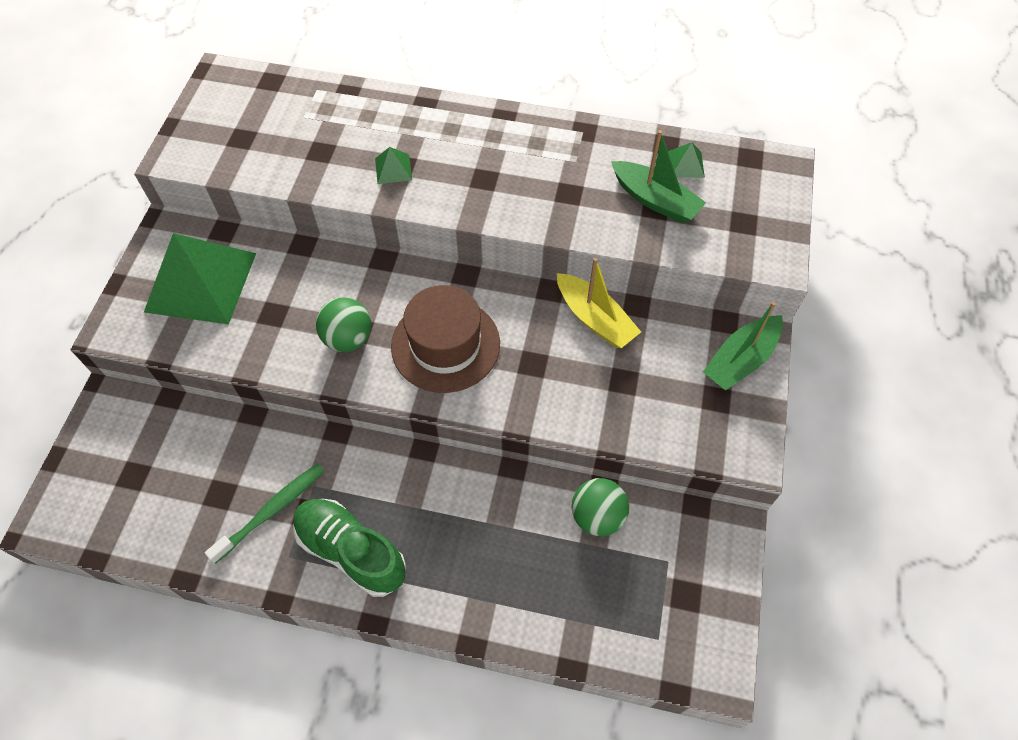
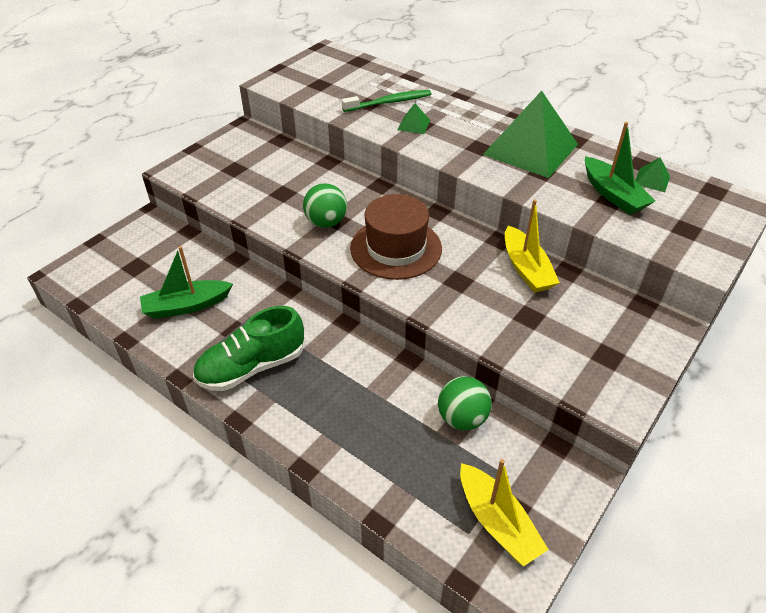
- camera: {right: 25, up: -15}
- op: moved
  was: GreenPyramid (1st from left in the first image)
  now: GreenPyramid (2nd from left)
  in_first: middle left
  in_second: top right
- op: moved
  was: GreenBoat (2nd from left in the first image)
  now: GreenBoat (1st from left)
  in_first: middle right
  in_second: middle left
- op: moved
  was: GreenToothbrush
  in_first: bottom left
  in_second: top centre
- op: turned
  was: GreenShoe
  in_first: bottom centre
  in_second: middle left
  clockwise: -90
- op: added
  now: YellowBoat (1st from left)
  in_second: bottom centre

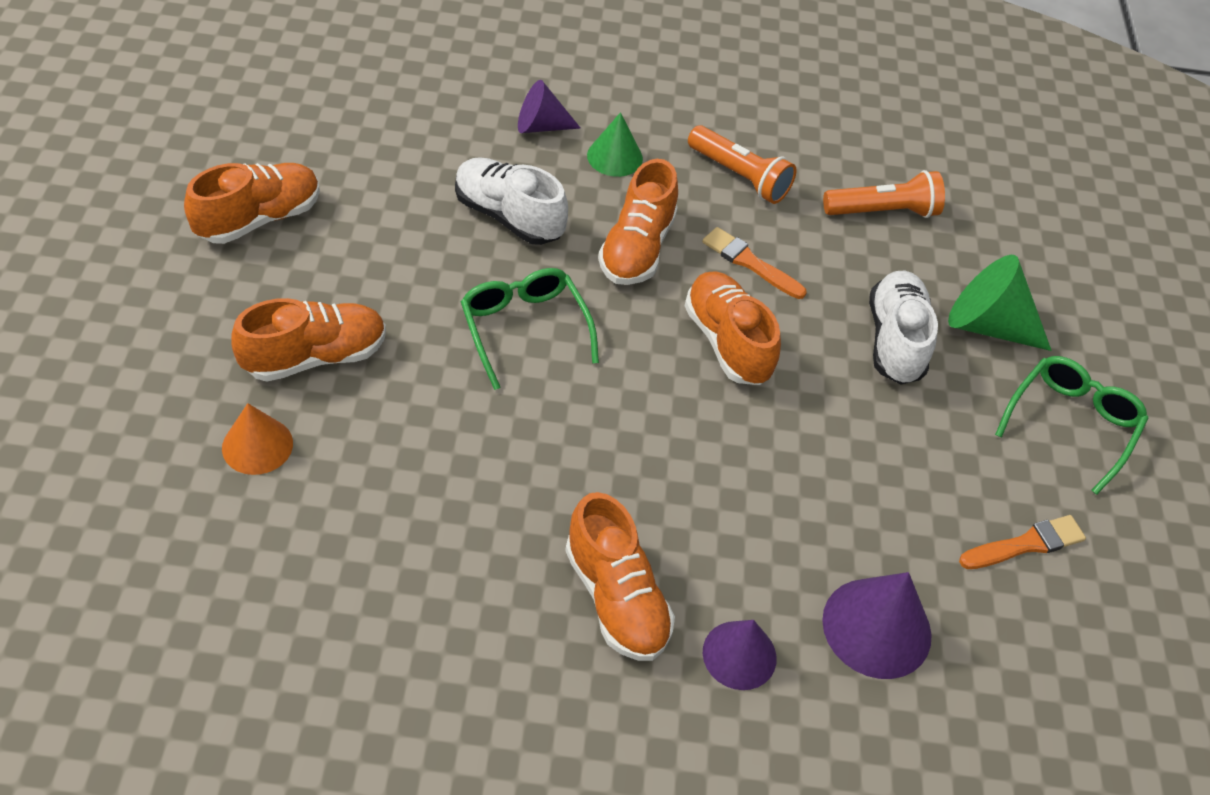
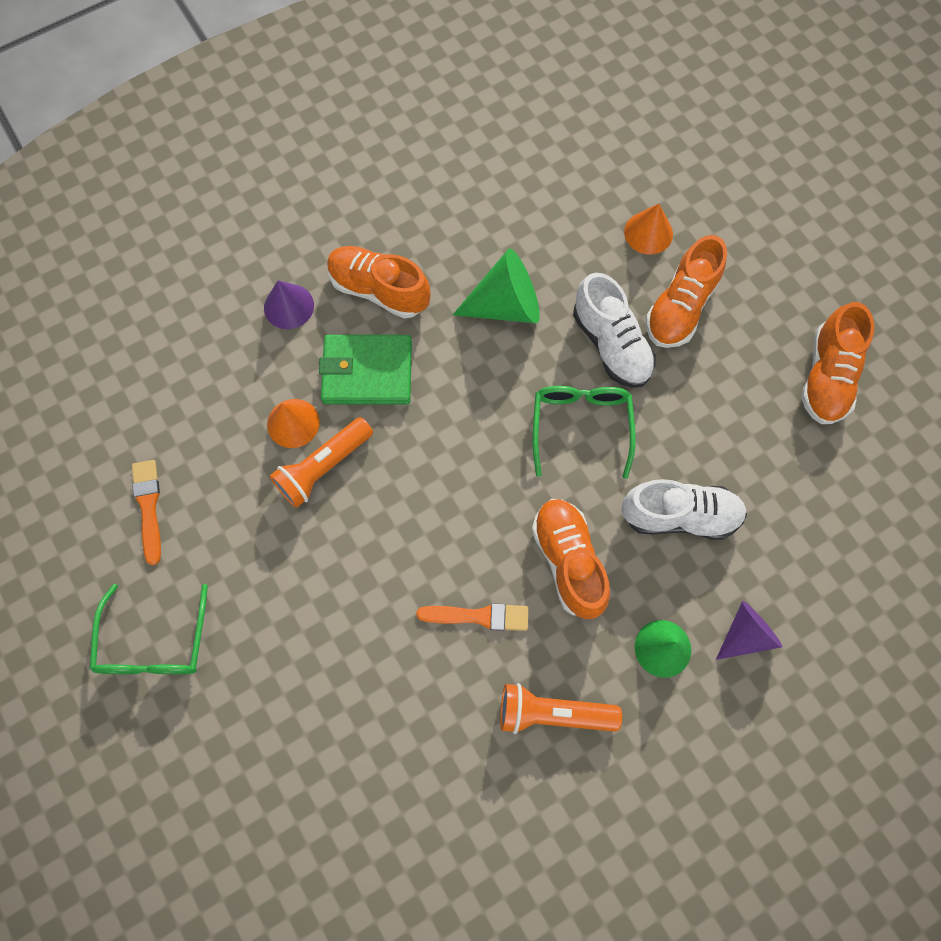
- camera: {right: 150, up: 20}
- op: moved
  was: OrangeFlashlight (2nd from left in the first image)
  now: OrangeFlashlight (1st from left)
  in_first: top right
  in_second: centre
- op: moved
  was: GreenCone (2nd from left in the first image)
  now: GreenCone (1st from left)
  in_first: middle right
  in_second: top centre
- op: turned
  was: GreenGlasses (1st from left in the first image)
  in_first: centre
  in_second: centre
  clockwise: -120
- op: removed
  was: OrangeShoe (5th from left)
  in_first: centre
- op: moved
  was: WhiteShoe (2nd from left in the first image)
  now: WhiteShoe (1st from left)
  in_first: middle right
  in_second: centre
- op: turned
  was: OrangeBrush (2nd from left in the first image)
  in_first: bottom right
  in_second: middle left
  clockwise: 135
- op: removed
  was: PurpleCone (3rd from left)
  in_first: bottom right
- op: added
  now: GreenWallet
  in_second: centre
- op: added
  now: OrangeCone (1st from left)
  in_second: middle left

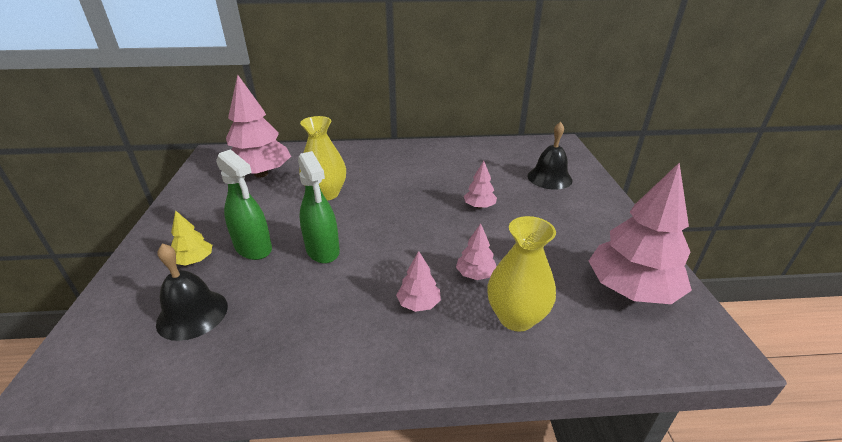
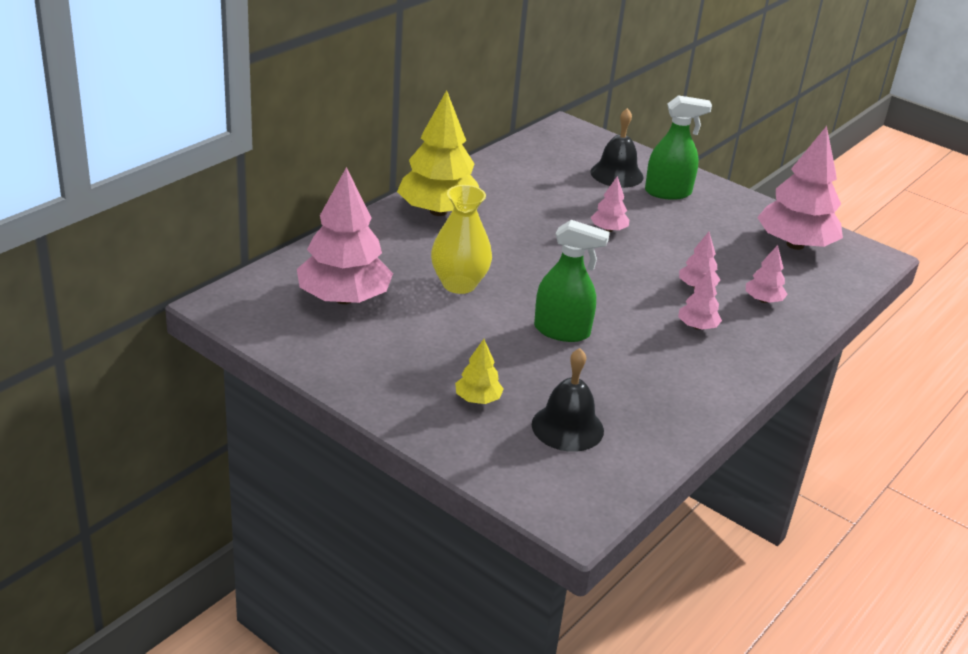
- camera: {right: -50, up: 0}
- op: moved
  was: GreenSprayBottle (1st from left in the first image)
  now: GreenSprayBottle (2nd from left)
  in_first: middle left
  in_second: top right
- op: replaced
  was: YellowVase (2nd from left)
  now: PinkTree (5th from left)
  in_first: centre
  in_second: middle right
- op: added
  now: YellowTree (1st from left)
  in_second: top centre

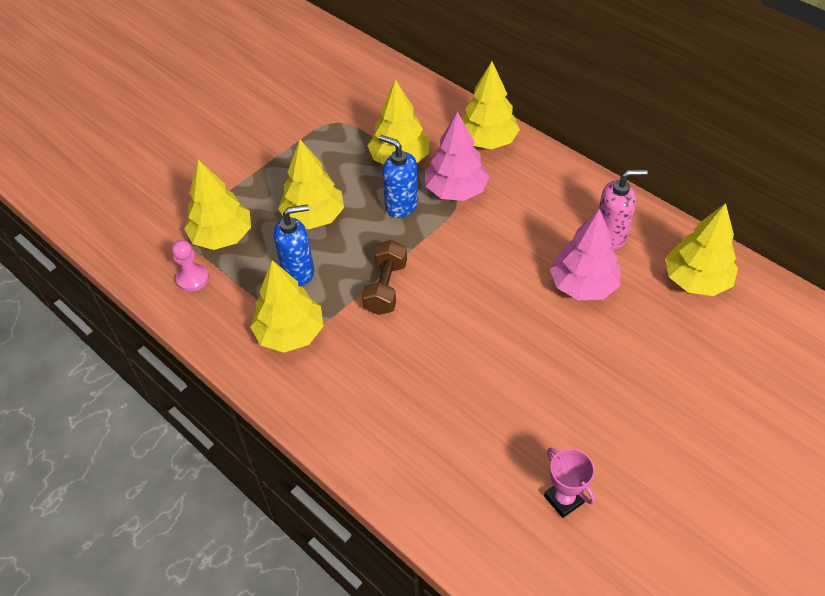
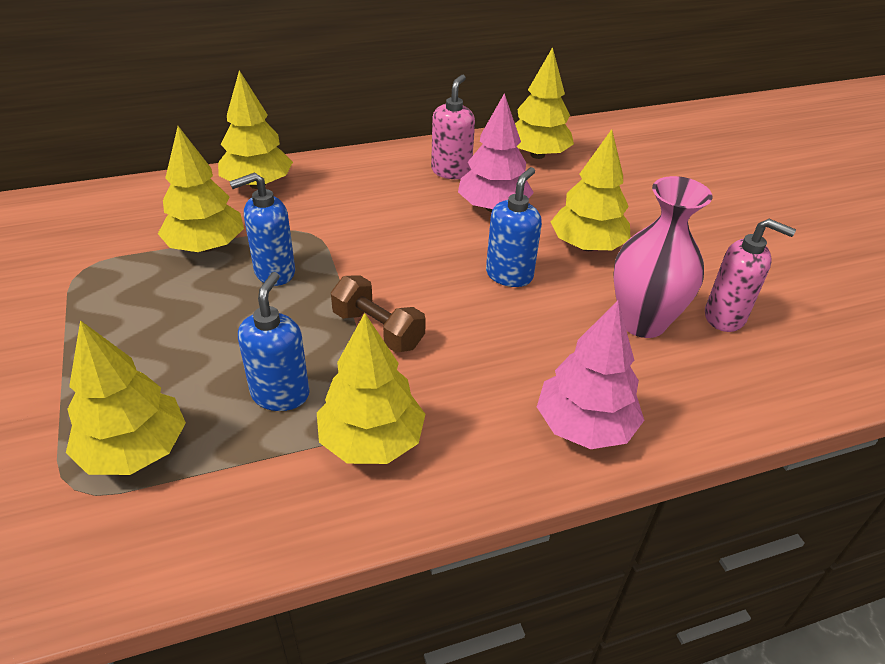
- camera: {right: -65, up: -10}
- op: moved
  was: PinkTree (1st from left in the first image)
  now: PinkTree (2nd from left)
  in_first: top centre
  in_second: middle right
- op: moved
  was: YellowTree (3rd from left in the first image)
  now: YellowTree (6th from left)
  in_first: top centre
  in_second: top right
- op: removed
  was: PinkPawn
  in_first: middle left
- op: replaced
  was: PinkTrophy
  now: PinkSoapDispenser (2nd from left)
  in_first: bottom right
  in_second: middle right
- op: added
  now: BlueSoapDispenser (3rd from left)
  in_second: centre
- op: added
  now: PinkVase
  in_second: middle right

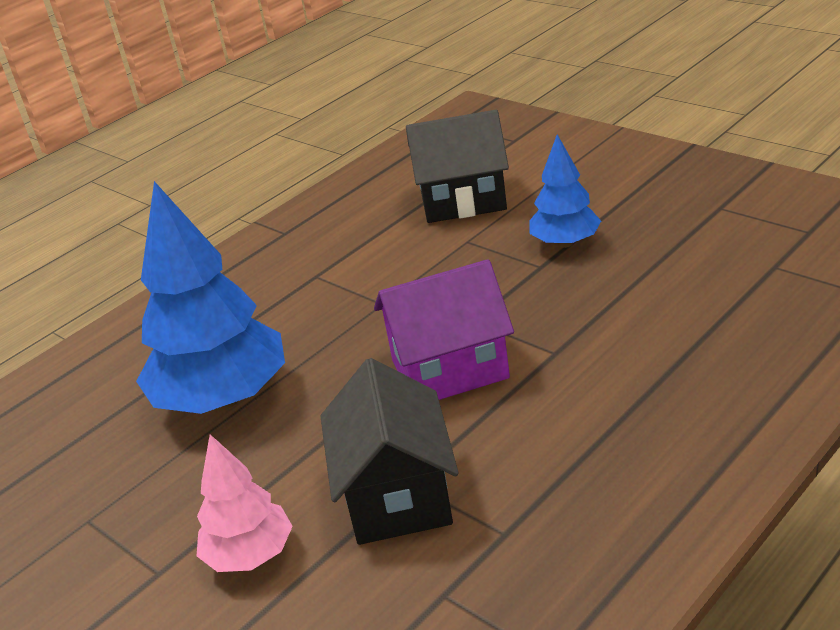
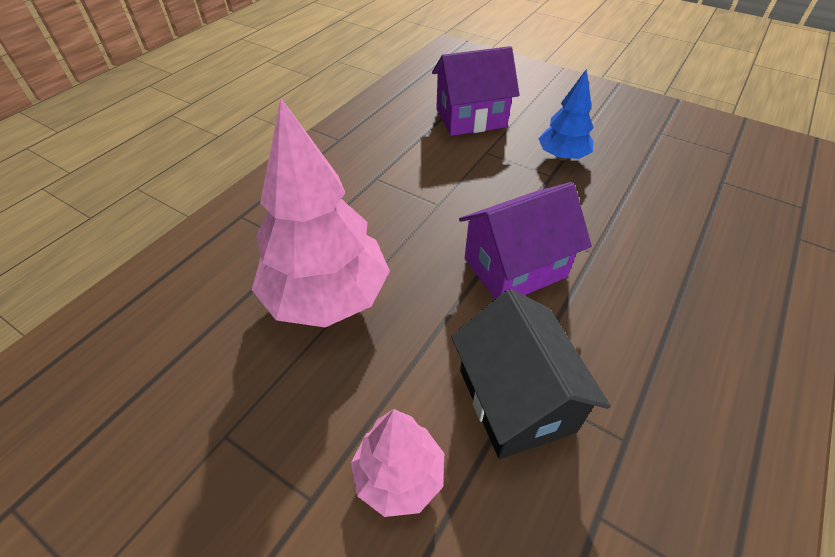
- camera: {right: -15, up: 15}
- op: recoloured
  was: BlackHouse (2nd from left)
  now: PurpleHouse (1st from left)
  in_first: top centre
  in_second: top centre
- op: recoloured
  was: BlueTree (1st from left)
  now: PinkTree (1st from left)
  in_first: middle left
  in_second: centre

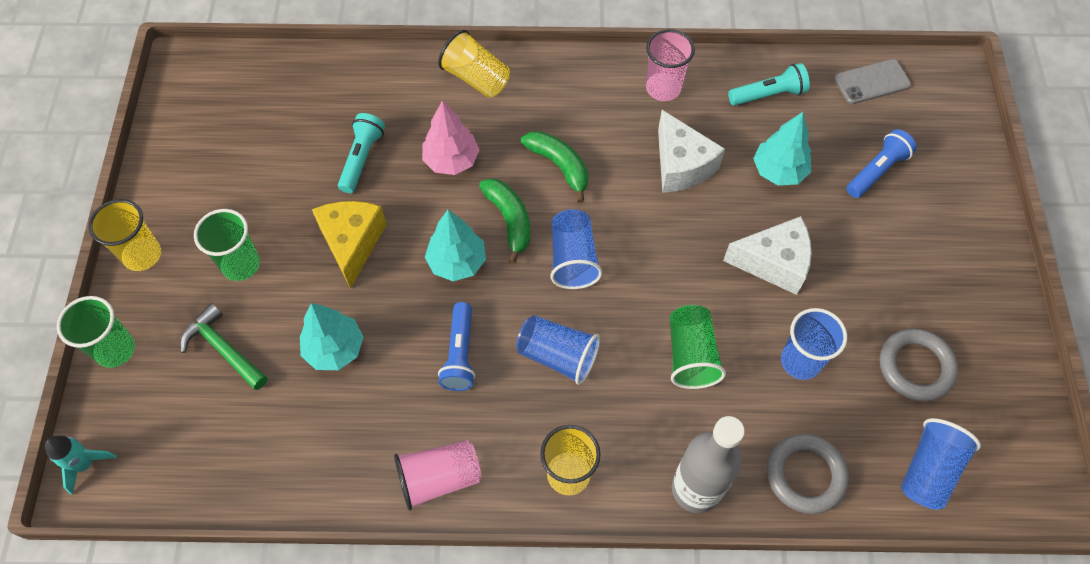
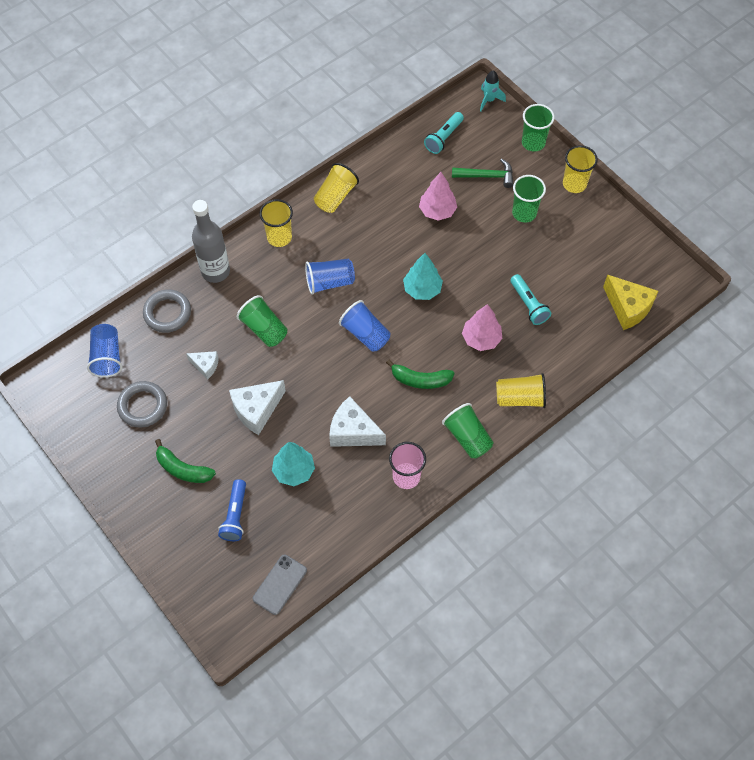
- camera: {right: 140, up: 0}
- op: moved
  was: TurquoiseFlashlight (2nd from left in the first image)
  now: TurquoiseFlashlight (1st from left)
  in_first: top right
  in_second: top centre
- op: moved
  was: GreenBanana (1st from left)
  in_first: centre
  in_second: middle left
- op: moved
  was: YellowCheese
  in_first: middle left
  in_second: middle right
- op: removed
  was: BlueFlashlight (1st from left)
  in_first: centre
- op: recoloured
  was: TurquoiseTree (1st from left)
  now: PinkTree (1st from left)
  in_first: middle left
  in_second: top centre
- op: replaced
  was: BlueCup (3rd from left)
  now: WhiteCheese (1st from left)
  in_first: middle right
  in_second: middle left
- op: recoloured
  was: PinkCup (1st from left)
  now: YellowCup (2nd from left)
  in_first: bottom centre
  in_second: top centre
- op: added
  now: GreenCup (2nd from left)
  in_second: centre

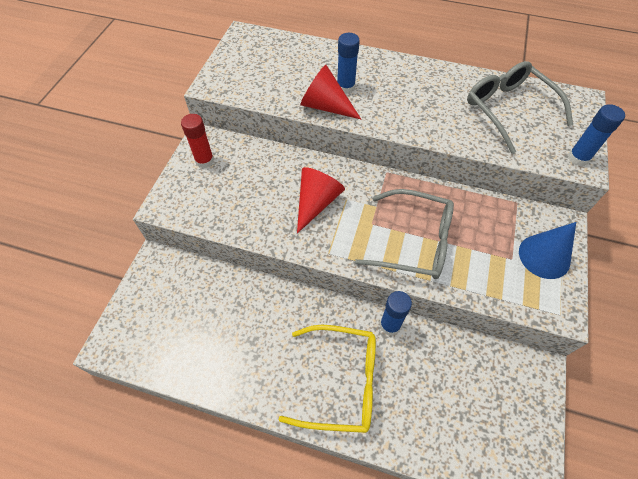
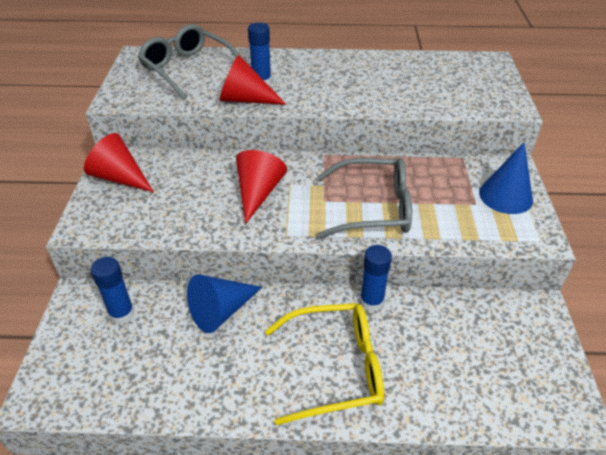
- camera: {right: -15, up: -15}
- op: moved
  was: GreyGlasses (2nd from left in the first image)
  now: GreyGlasses (1st from left)
  in_first: top right
  in_second: top left
- op: moved
  was: BlueGlueStick (3rd from left in the first image)
  now: BlueGlueStick (1st from left)
  in_first: top right
  in_second: middle left
- op: replaced
  was: RedGlueStick
  now: RedCone (1st from left)
  in_first: top left
  in_second: middle left
- op: added
  now: BlueCone (1st from left)
  in_second: centre

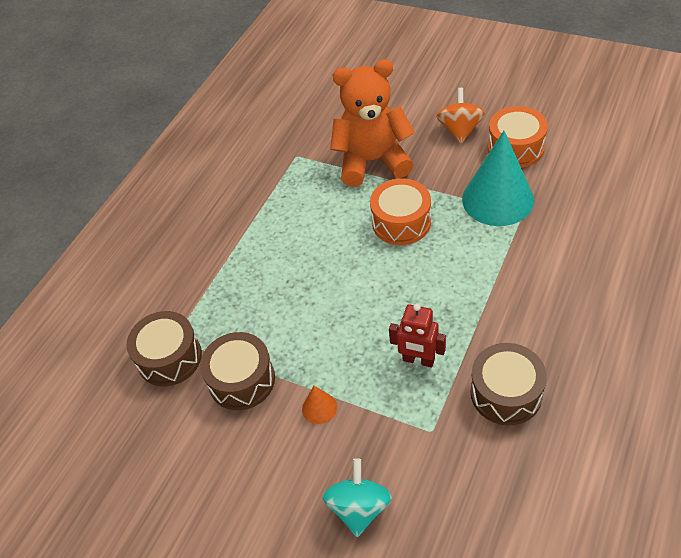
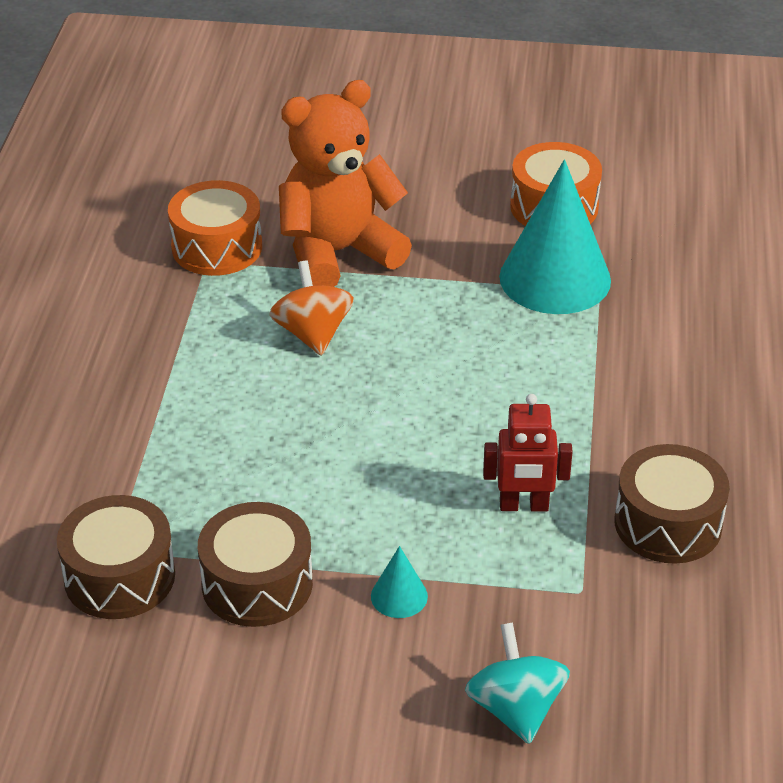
- camera: {right: -25, up: -10}
- op: moved
  was: OrangeSpinningTop
  in_first: top right
  in_second: centre
- op: moved
  was: OrangeDrum (1st from left)
  in_first: centre
  in_second: top left
- op: recoloured
  was: OrangeCone
  now: TurquoiseCone (1st from left)
  in_first: bottom centre
  in_second: bottom centre

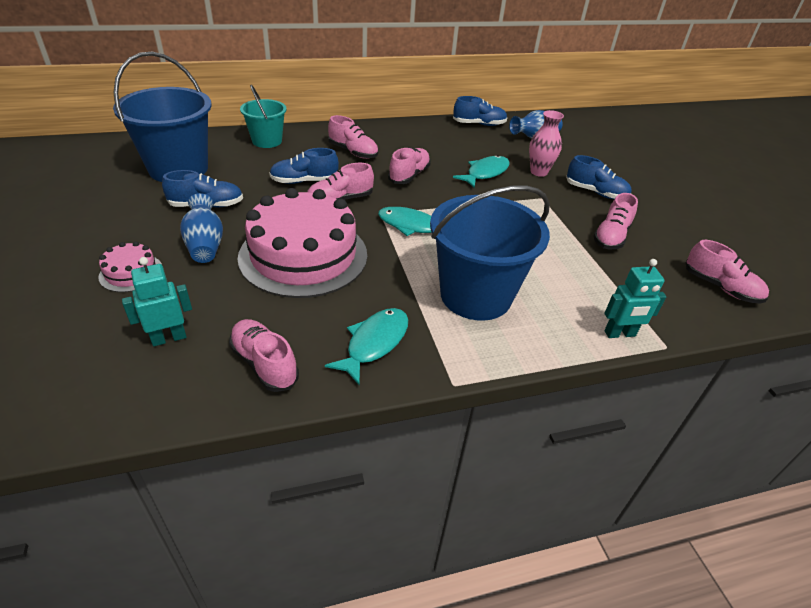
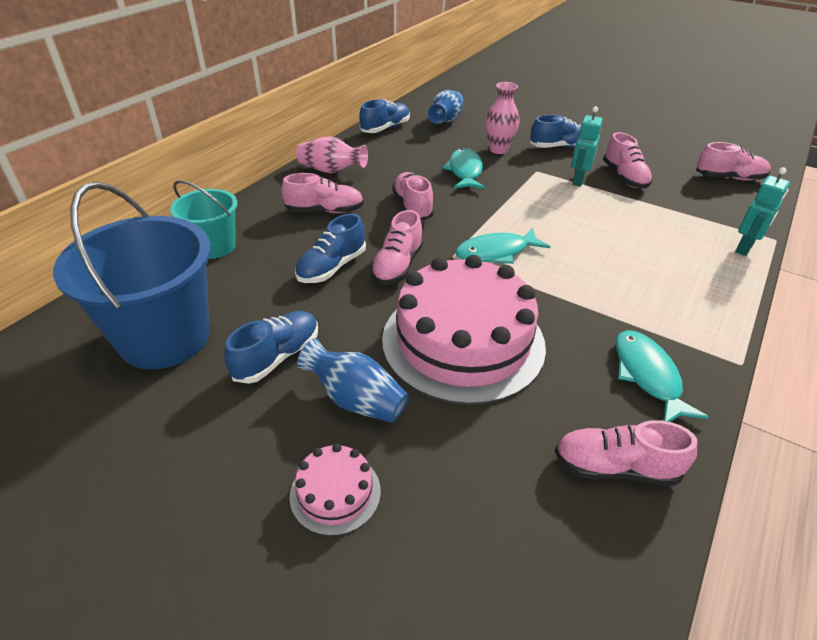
- camera: {right: -40, up: 0}
- op: removed
  was: BlueBucket (2nd from left)
  in_first: centre
- op: moved
  was: TurquoiseRobot (1st from left)
  in_first: middle left
  in_second: top right
- op: added
  now: PinkVase (1st from left)
  in_second: top centre

